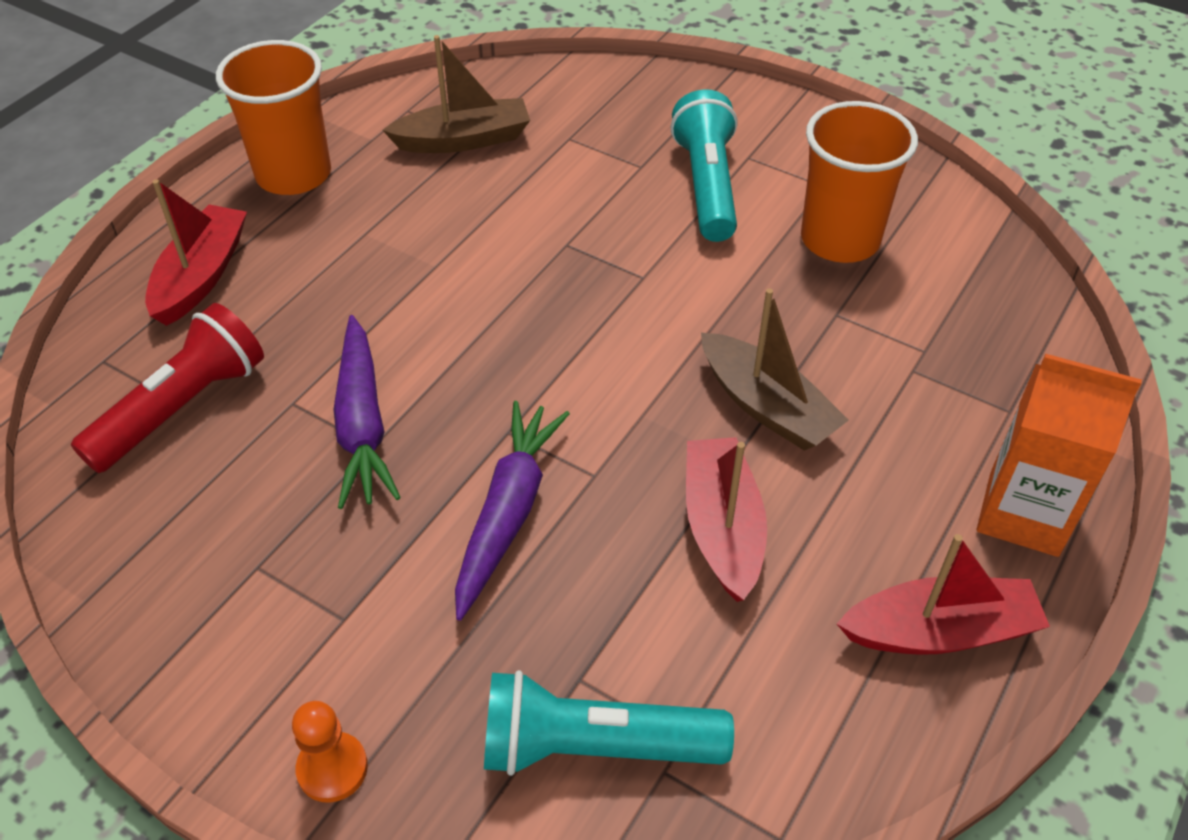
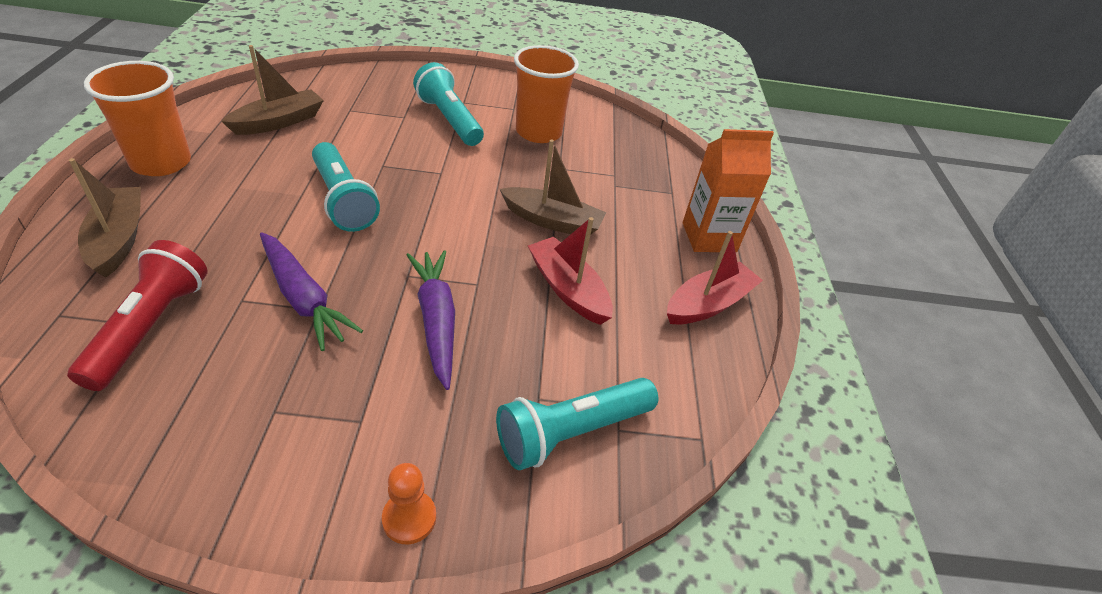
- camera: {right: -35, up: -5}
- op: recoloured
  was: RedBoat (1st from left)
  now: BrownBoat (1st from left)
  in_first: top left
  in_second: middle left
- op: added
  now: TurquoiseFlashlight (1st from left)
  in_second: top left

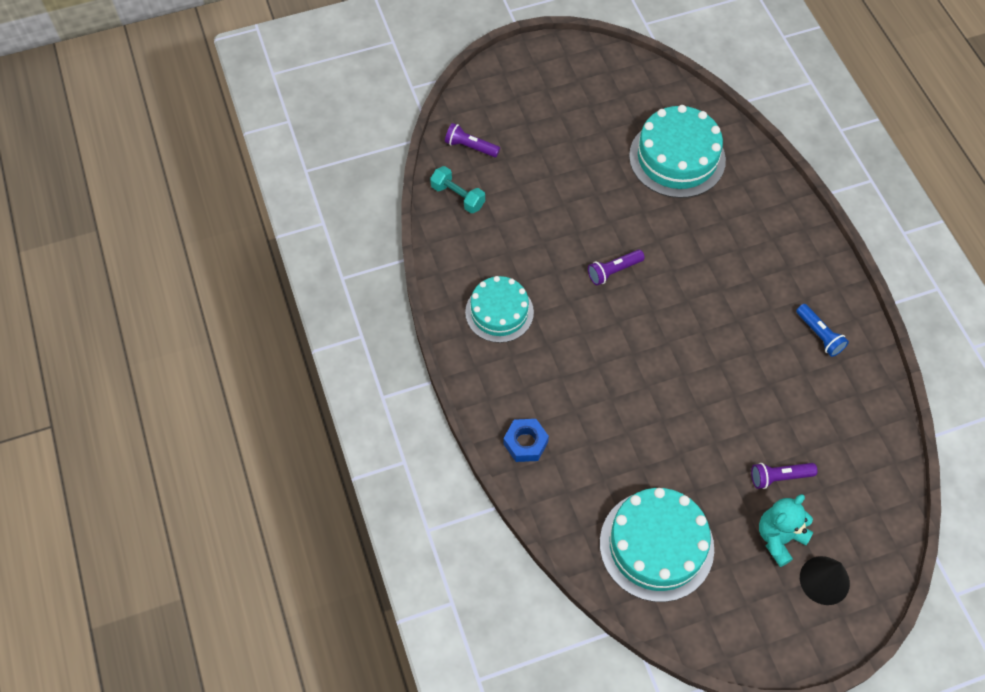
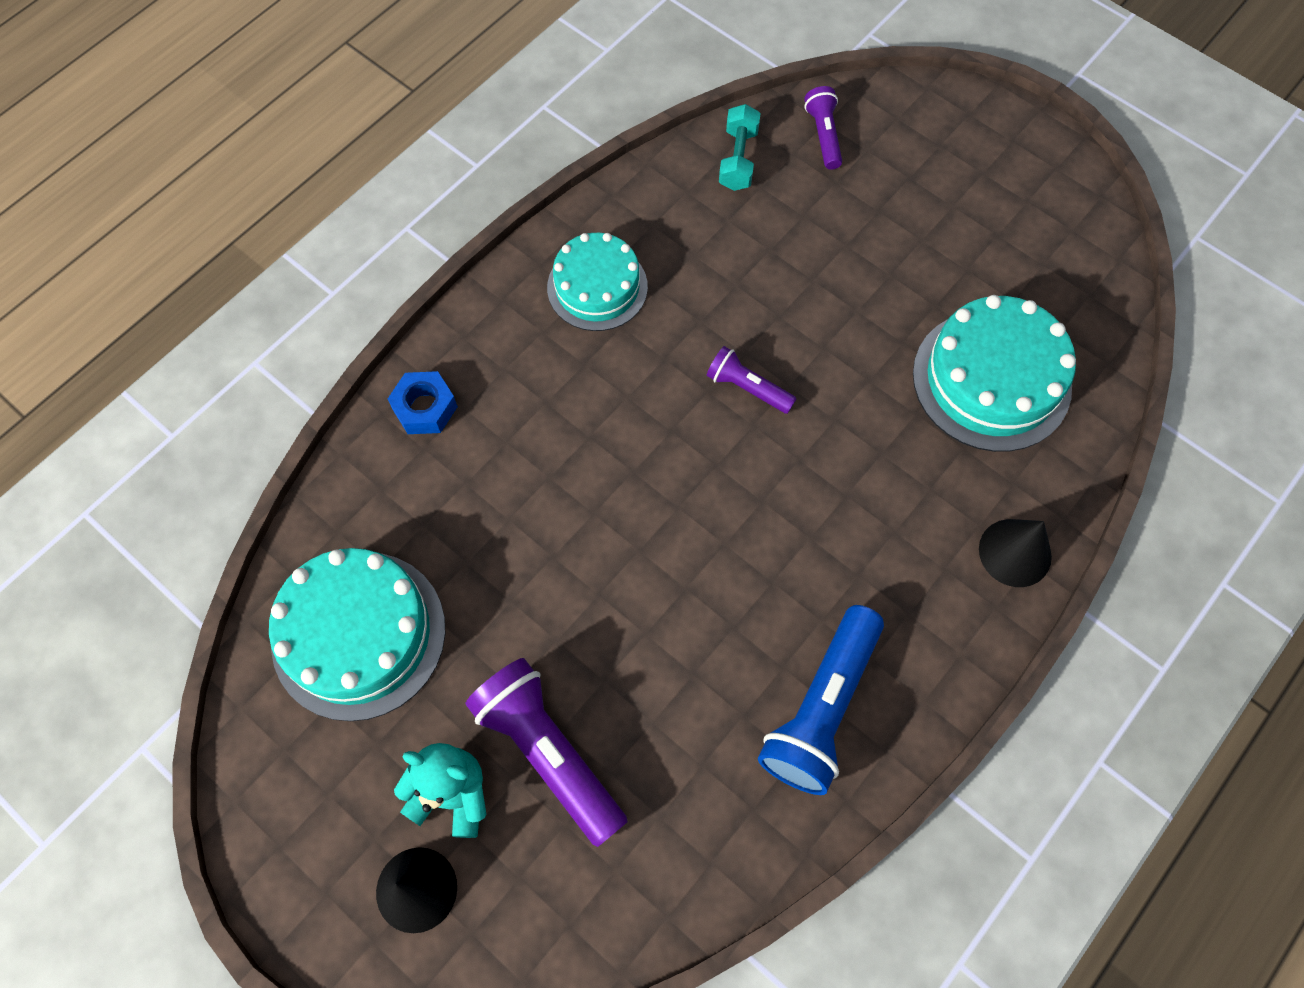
- camera: {right: 60, up: 5}
- op: resized
  was: BlueFlashlight
  in_first: middle right
  in_second: bottom centre
  ratio: 1.86
- op: resized
  was: PurpleFlashlight (3rd from left in the first image)
  in_first: bottom right
  in_second: bottom centre
  ratio: 1.86
- op: added
  now: BlackCone (2nd from left)
  in_second: middle right

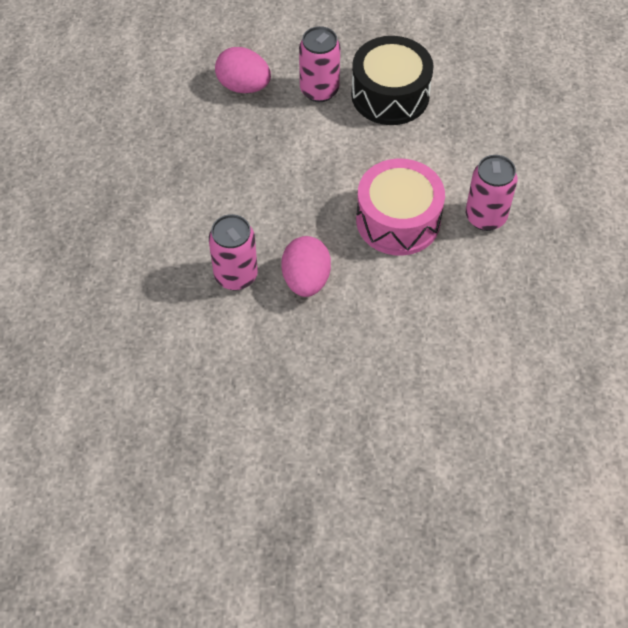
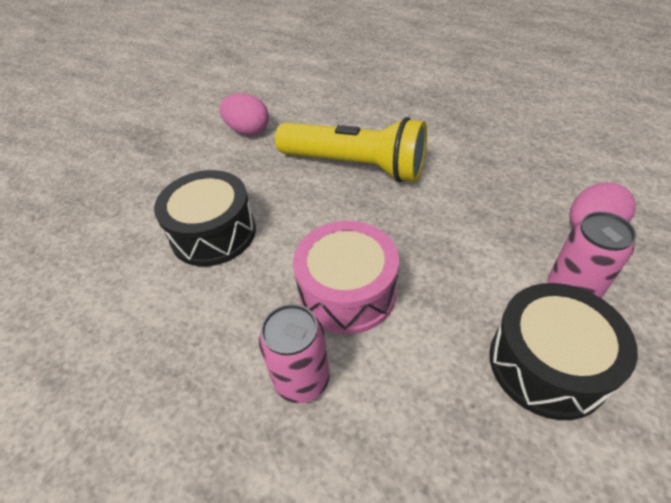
- camera: {right: 120, up: -10}
- op: replaced
  was: PinkCan (1st from left)
  now: YellowFlashlight
  in_first: centre
  in_second: top centre
- op: moved
  was: PinkEgg (2nd from left in the first image)
  now: PinkEgg (1st from left)
  in_first: centre
  in_second: top centre
- op: added
  now: BlackDrum (1st from left)
  in_second: middle left

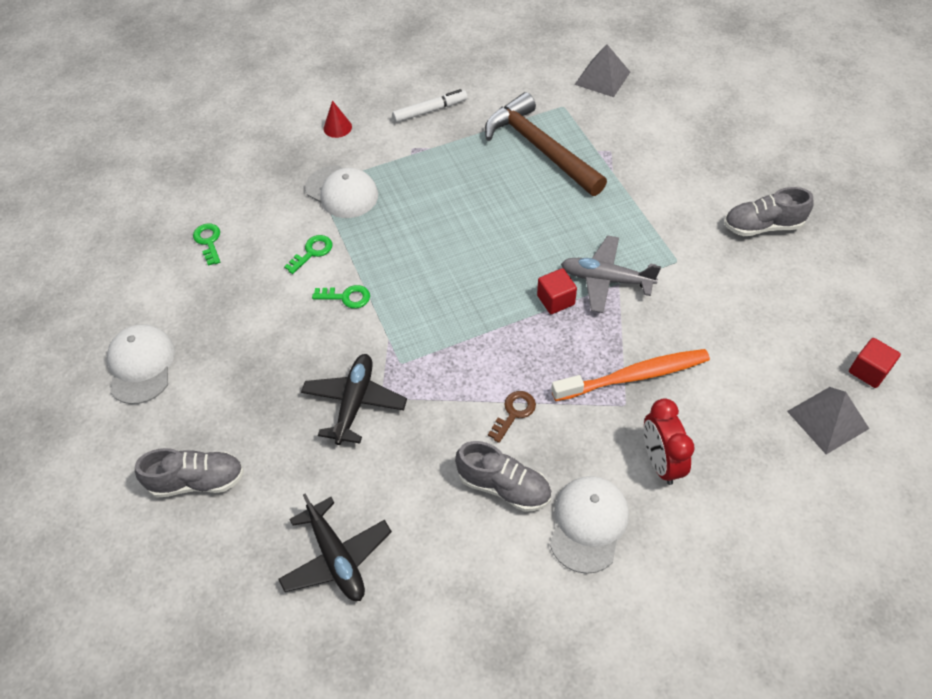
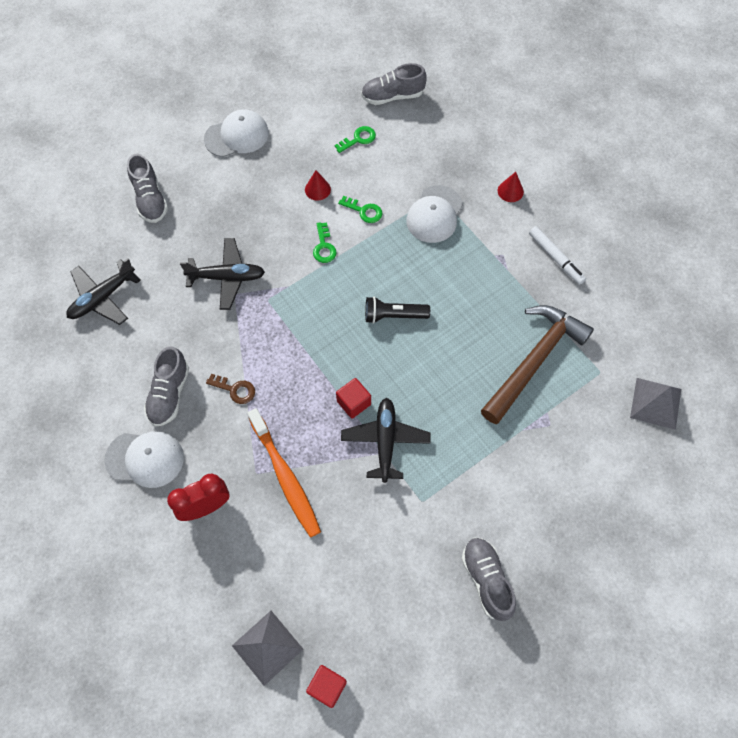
- camera: {right: 75, up: 10}
- op: recoloured
  was: GreyPlane
  now: BlackPlane (3rd from left)
  in_first: centre
  in_second: centre
- op: added
  now: GreyShoe (3rd from left)
  in_second: top centre
- op: added
  now: RedCone (1st from left)
  in_second: top centre
- op: added
  now: BlackFlashlight
  in_second: centre

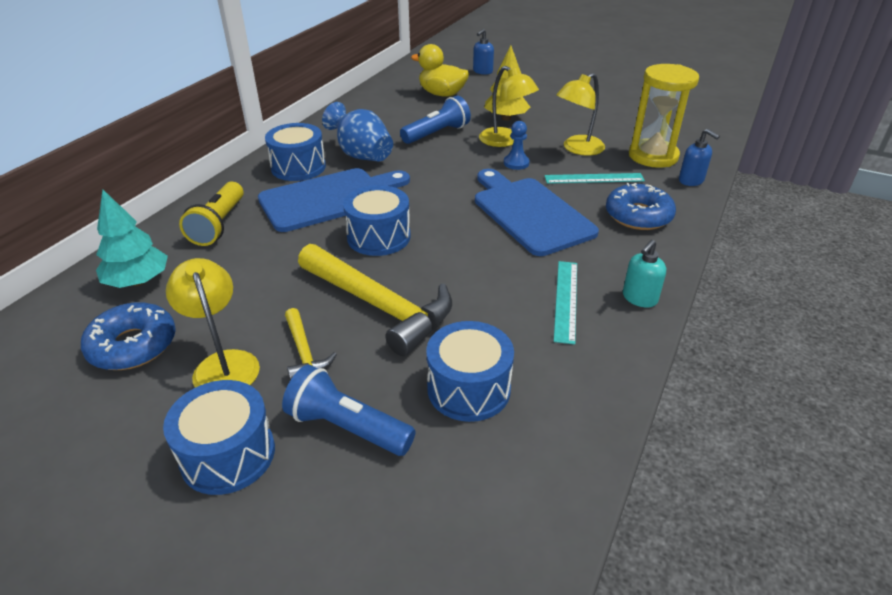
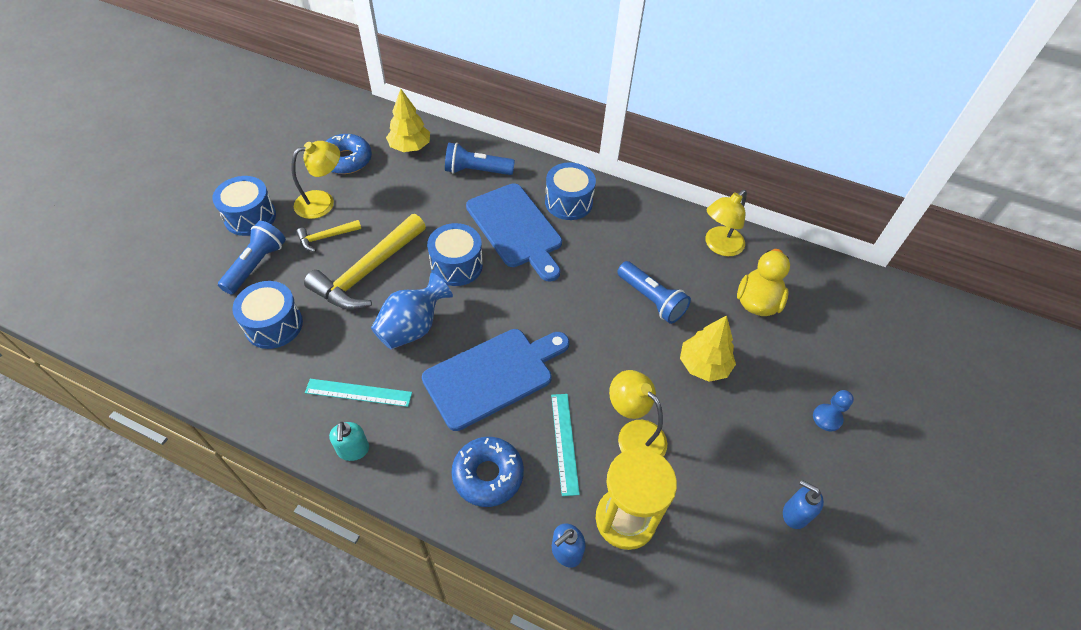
- camera: {right: 85, up: 15}
- op: moved
  was: BlueSoapDispenser (1st from left in the first image)
  now: BlueSoapDispenser (2nd from left)
  in_first: top centre
  in_second: bottom right
- op: moved
  was: YellowLamp (2nd from left in the first image)
  now: YellowLamp (3rd from left)
  in_first: top centre
  in_second: middle right
- op: moved
  was: BlueVase
  in_first: top centre
  in_second: centre
- op: moved
  was: BluePawn
  in_first: top centre
  in_second: middle right
- op: recoloured
  was: YellowFlashlight
  now: BlueFlashlight (2nd from left)
  in_first: middle left
  in_second: top centre
- op: recoloured
  was: TurquoiseTree
  now: YellowTree (1st from left)
  in_first: middle left
  in_second: top centre
- op: turned
  was: TurquoiseSoapDispenser
  in_first: middle right
  in_second: bottom left
  clockwise: -135

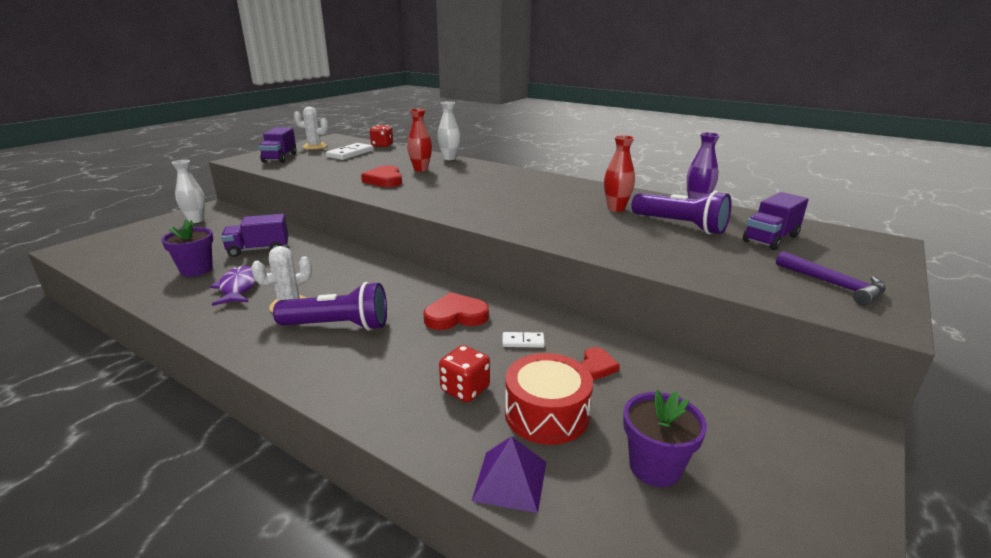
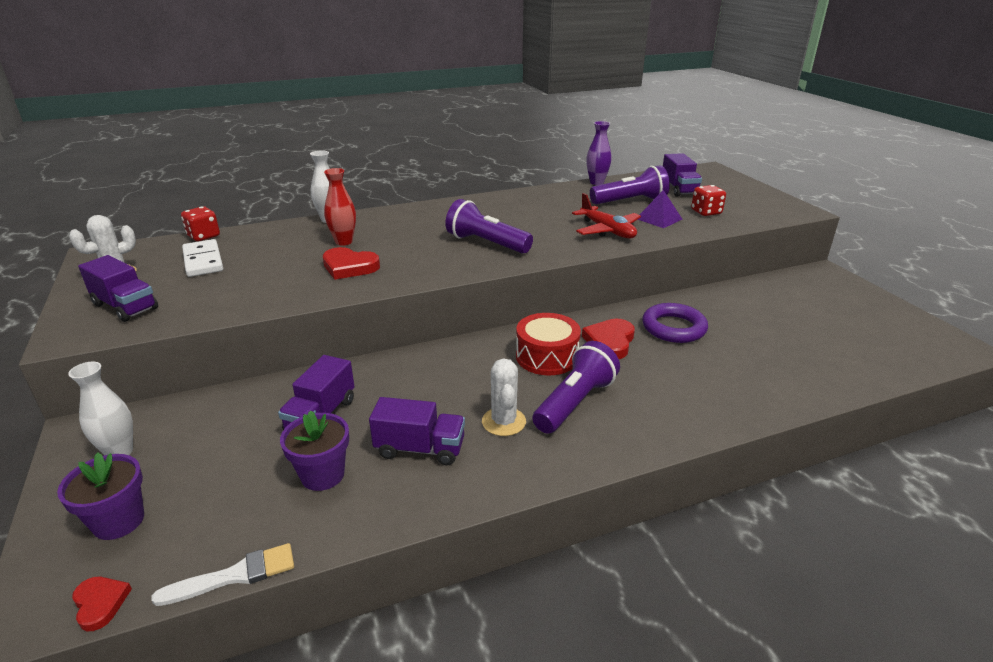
- camera: {right: -55, up: 5}
- op: removed
  was: RedVase (2nd from left)
  in_first: top centre
- op: removed
  was: PurpleHammer
  in_first: middle right
- op: replaced
  was: PurpleFish
  now: PurpleTruck (3rd from left)
  in_first: middle left
  in_second: centre
- op: replaced
  was: WhiteDomino (2nd from left)
  now: PurpleRing
  in_first: centre
  in_second: middle right
- op: moved
  was: RedDice (2nd from left)
  in_first: bottom centre
  in_second: top right
- op: moved
  was: RedHeart (3rd from left in the first image)
  now: RedHeart (1st from left)
  in_first: centre
  in_second: bottom left
- op: moved
  was: RedDrum
  in_first: bottom centre
  in_second: centre
- op: moved
  was: PurpleFlowerPot (2nd from left in the first image)
  now: PurpleFlowerPot (1st from left)
  in_first: bottom right
  in_second: bottom left
- op: moved
  was: PurplePyramid
  in_first: bottom centre
  in_second: top centre
- op: added
  now: RedPlane
  in_second: top centre
- op: added
  now: PurpleFlashlight (1st from left)
  in_second: centre
- op: added
  now: WhiteBrush
  in_second: bottom left

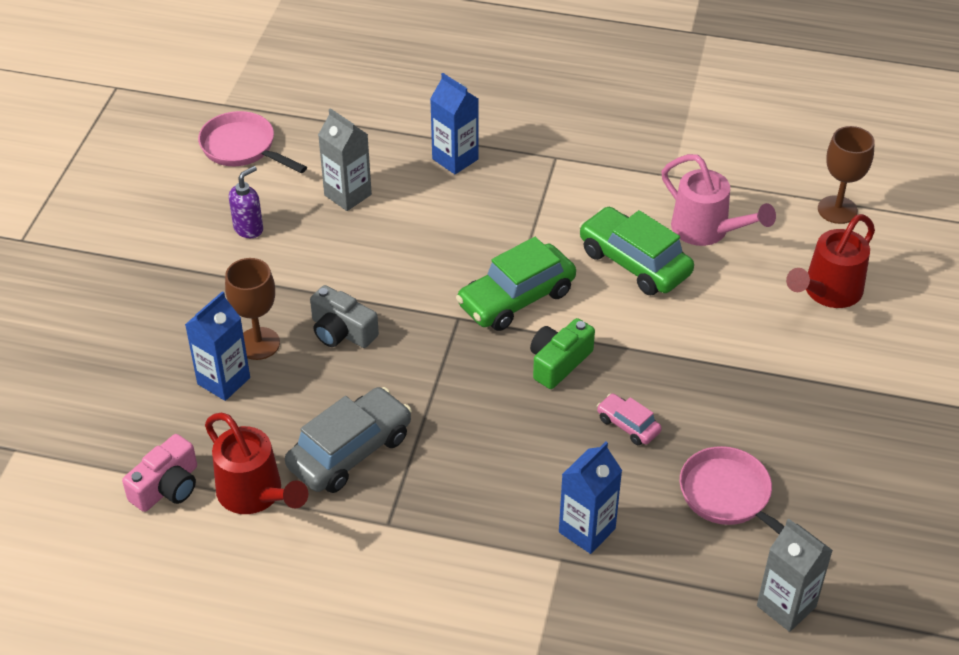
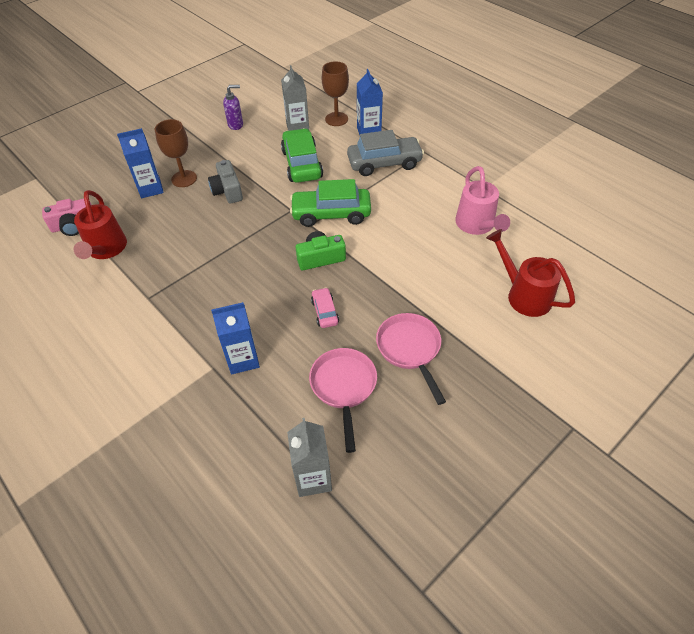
- camera: {right: 35, up: 5}
- op: moved
  was: PinkPan (1st from left in the first image)
  now: PinkPan (2nd from left)
  in_first: top left
  in_second: centre
- op: moved
  was: BrownGoblet (2nd from left)
  in_first: top right
  in_second: top centre
- op: moved
  was: GreenCar (2nd from left in the first image)
  now: GreenCar (1st from left)
  in_first: centre
  in_second: top centre
- op: turned
  was: RedWateringCan (2nd from left)
  in_first: middle right
  in_second: middle right
  clockwise: 60
- op: moved
  was: GreyCar
  in_first: bottom centre
  in_second: top centre

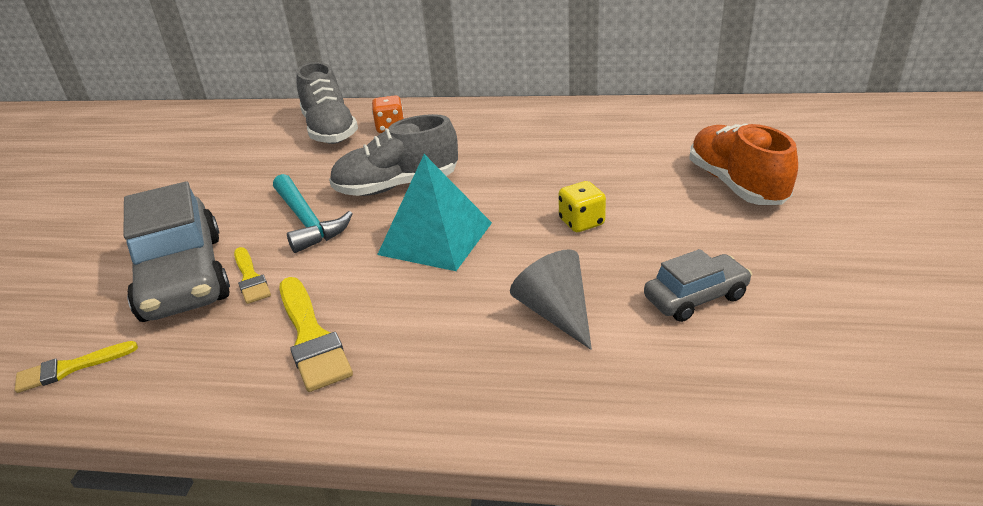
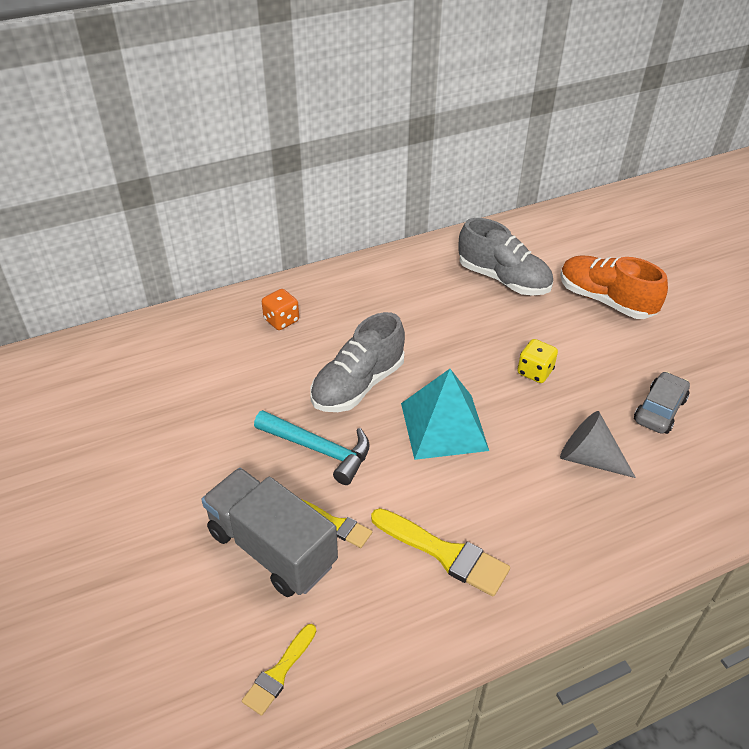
- camera: {right: -35, up: 10}
- op: moved
  was: GreyShoe (1st from left in the first image)
  now: GreyShoe (2nd from left)
  in_first: top left
  in_second: middle right
- op: replaced
  was: GreyCar (1st from left)
  now: GreyTruck
  in_first: middle left
  in_second: bottom centre

